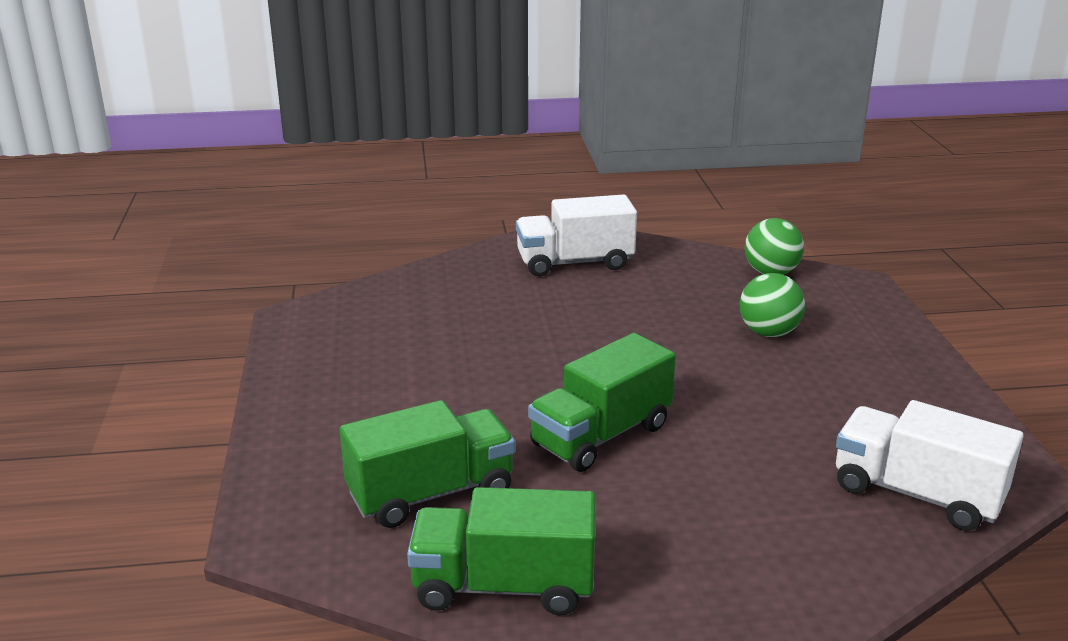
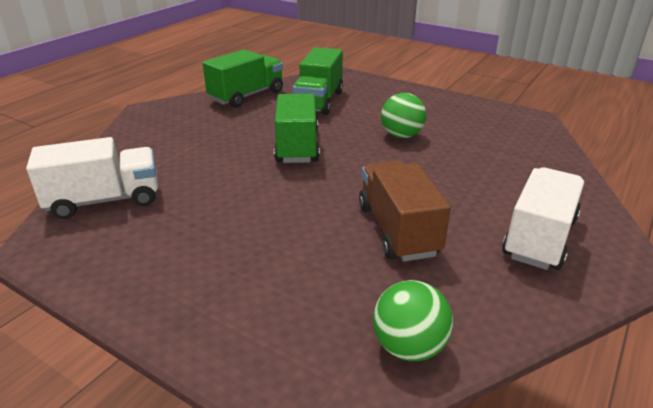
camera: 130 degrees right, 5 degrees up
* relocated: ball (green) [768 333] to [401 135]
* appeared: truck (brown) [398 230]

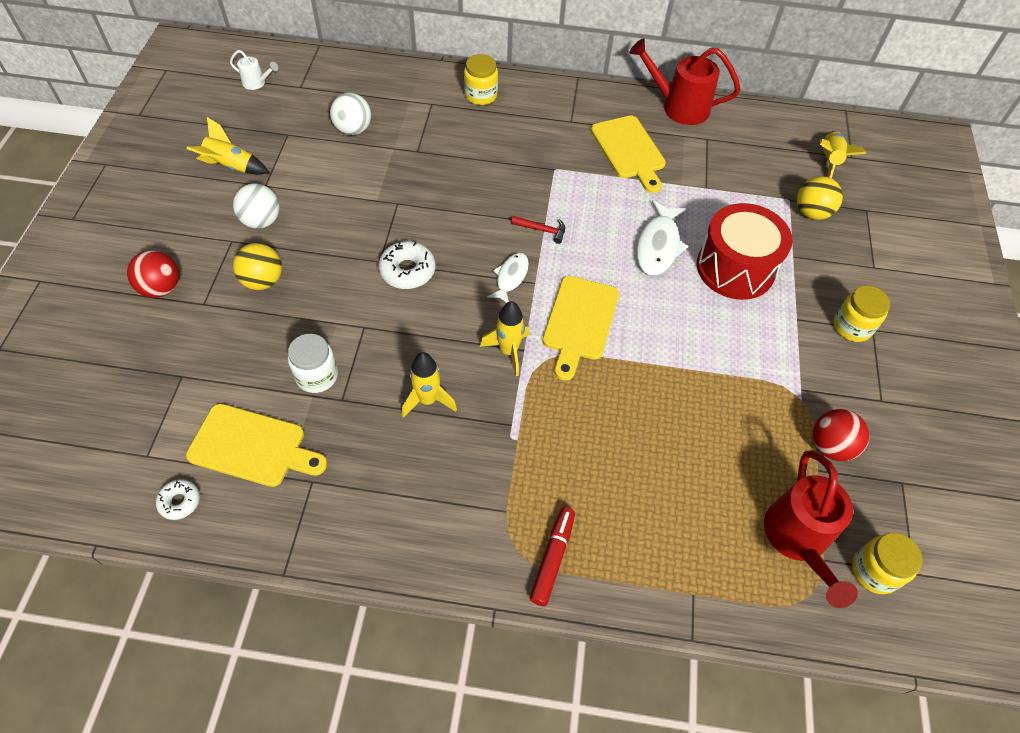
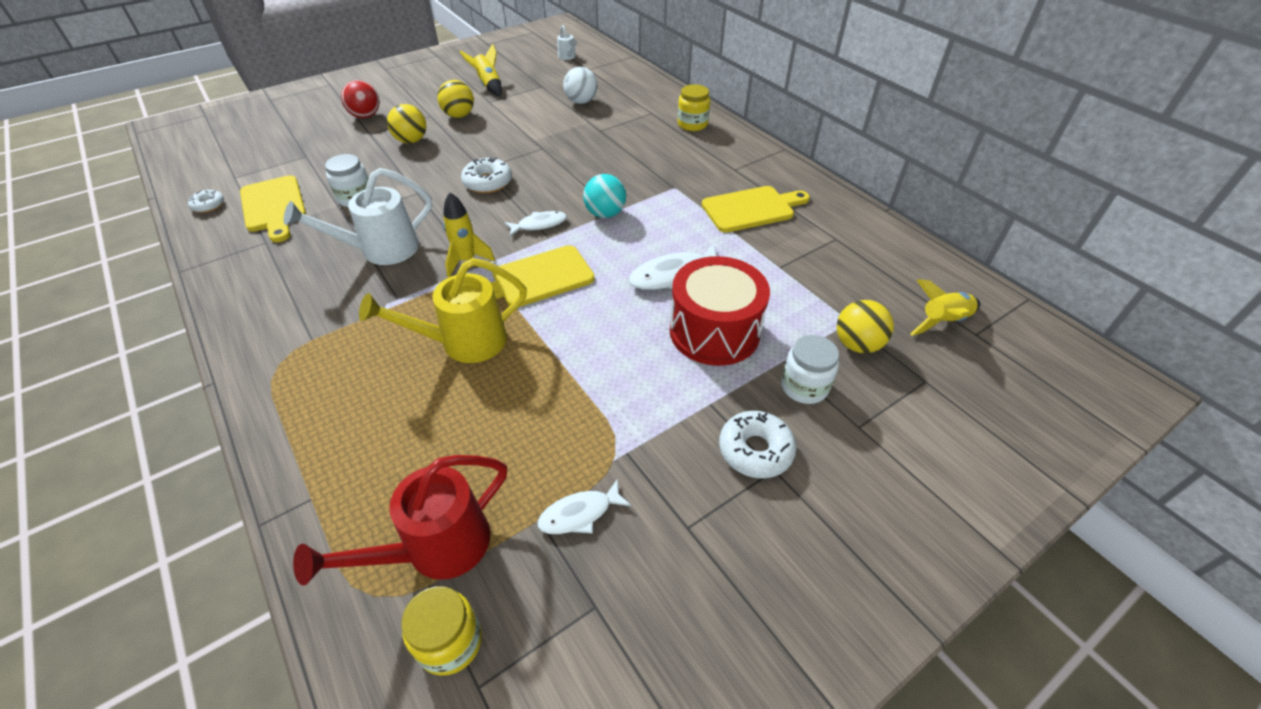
camera: 50 degrees right, 10 degrees down
* colour: ball (snow-white) [261 221] to ball (bright yellow) [459 115]
* exchanged: toy rocket (bright yellow) [427 400] to watering can (snow-white) [381 250]
* exchanged: hammer (crimson) [542 230] to ball (turquoise) [605 214]
* missing: marker (crimson) [552 558]
* spun: bread board (bright yellow) [629 151] = [751 209] 135 degrees counterclockwise
* missing: watering can (crimson) [678 107]
* exchanged: ball (crimson) [830 446] to toy fish (snow-white) [579 514]
* exchanged: jam jar (bright yellow) [852 327] to glazed donut (snow-white) [755 450]
* appeared: watering can (bright yellow) [464 342]
* appeared: jam jar (snow-white) [804 386]

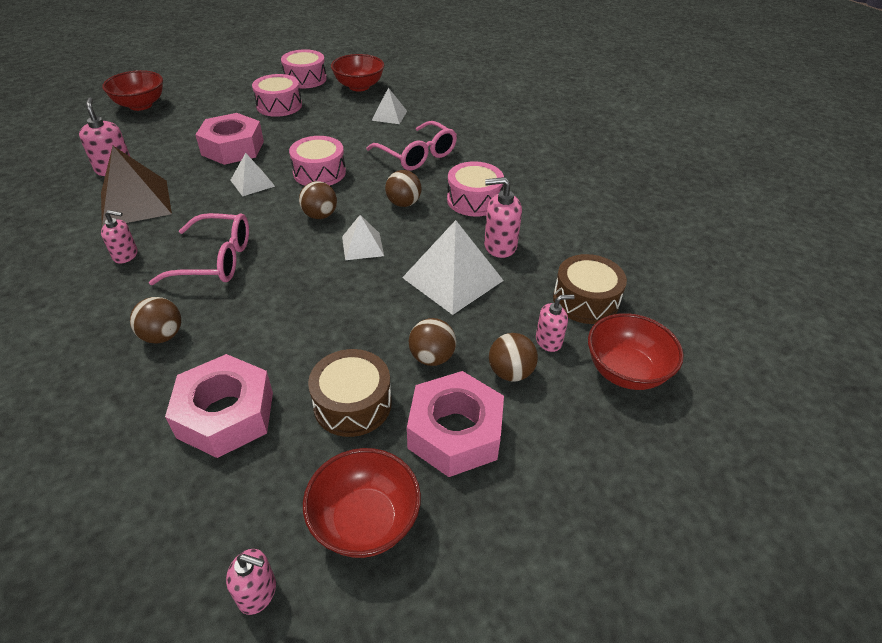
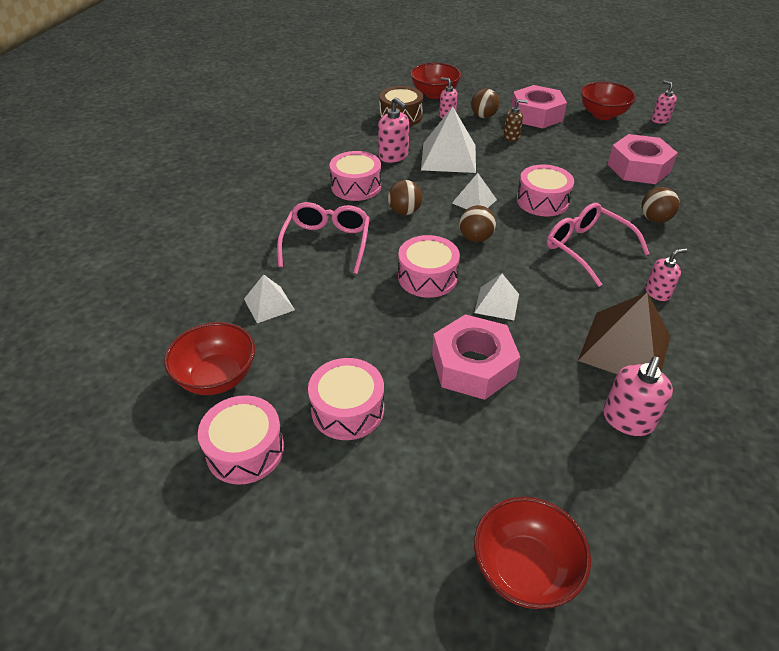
camera: 130 degrees left, 0 degrees up
* spun: soap pump (pink) [126 255] = [657 292] 105 degrees clockwise
* missing: snare drum (brown) [352 404]
* exchanged: ball (brown) [432 357] to soap pump (brown) [511 137]
* appeared: snare drum (pink) [542 201]

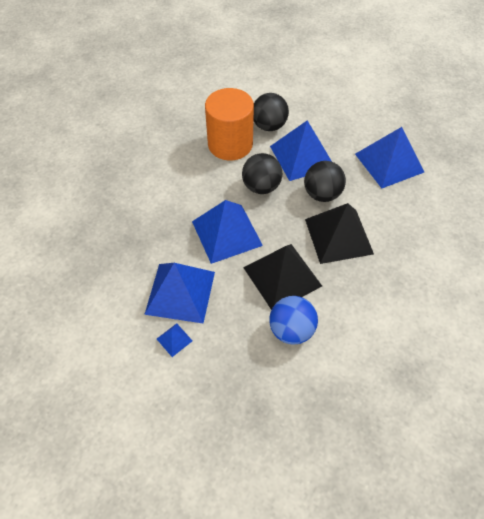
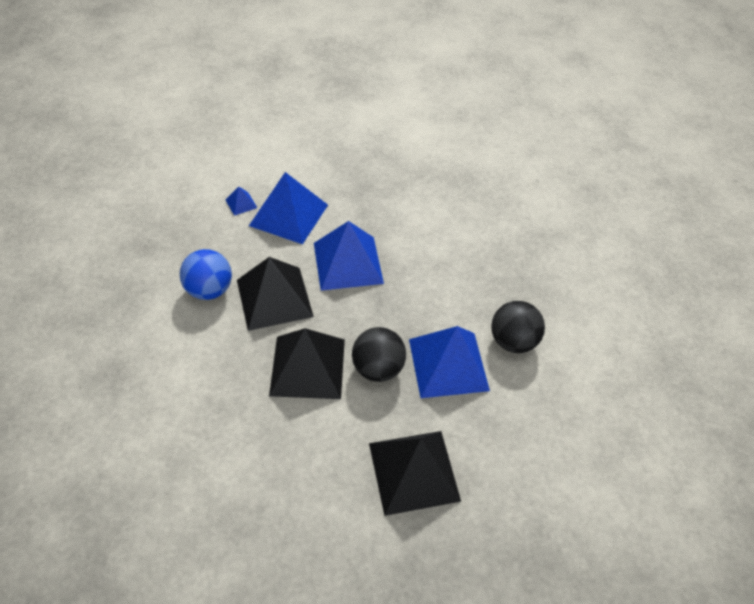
camera: 100 degrees right, 5 degrees down
* missing: cylinder (orange) [230 144]
* missing: ball (black) [261 187]
* colour: pyramid (royal blue) [389 163] to pyramid (black) [414 471]

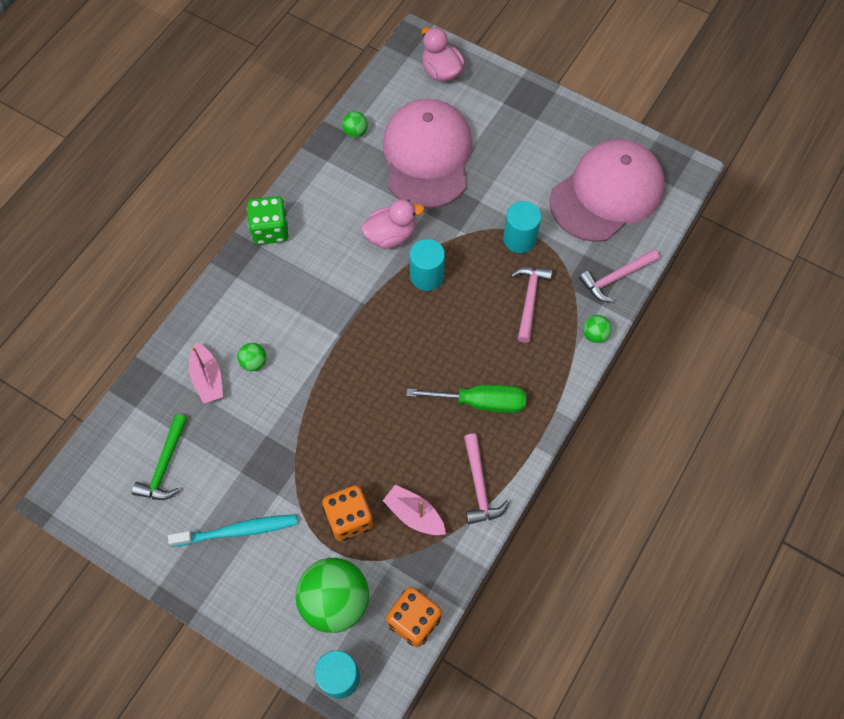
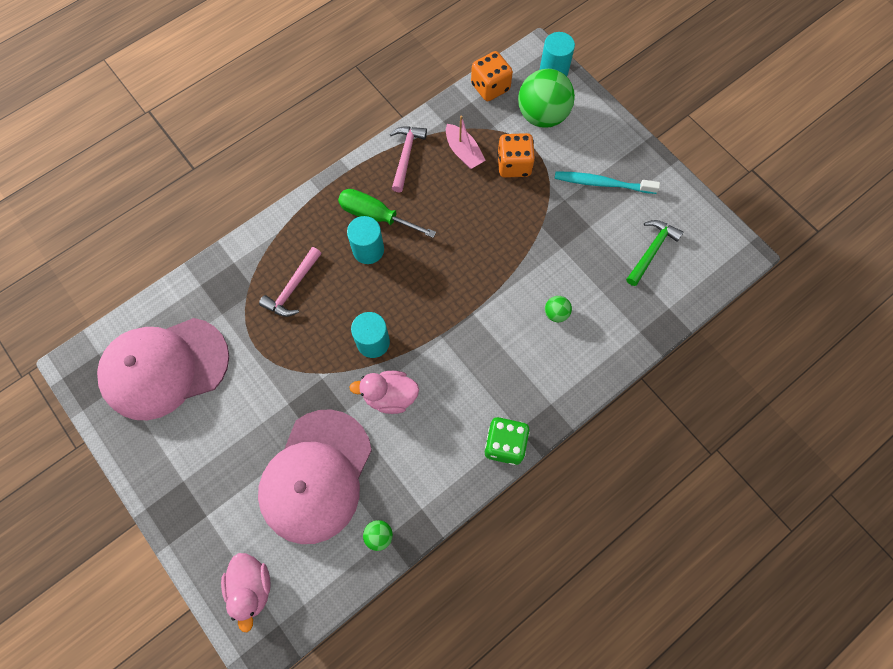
camera: 160 degrees left, 5 degrees up
* missing: sailboat (pink) [207 378]
* relocated: cylinder (turquoise) [519 239] to [368 250]
* missing: hammer (pink) [616 278]
* missing: ball (green) [594 335]

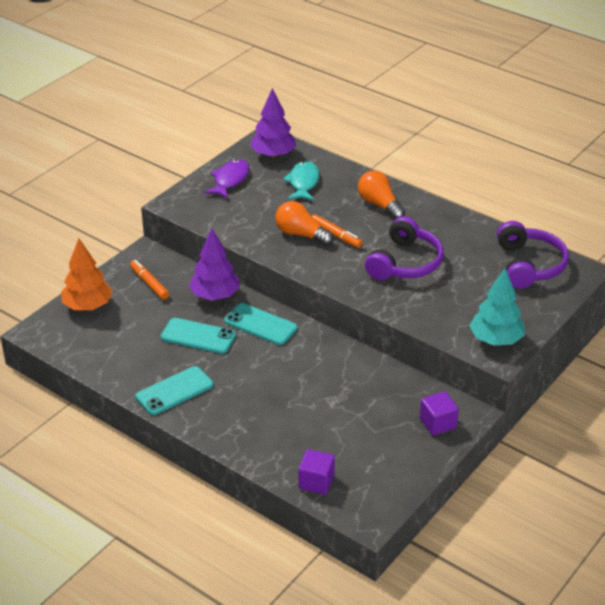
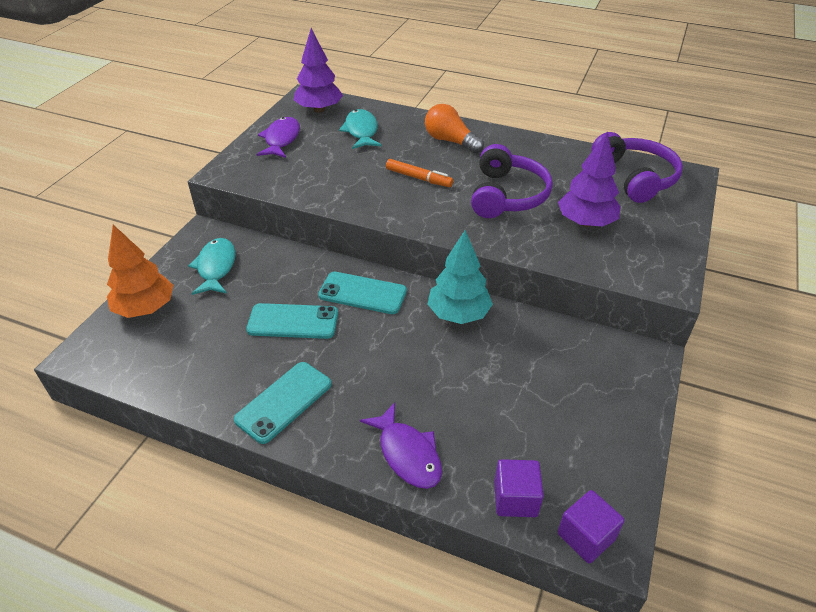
camera: 15 degrees left, 5 degrees up
* exchanged: marker (orange) [149 283] to toy fish (turquoise) [216 267]
* relocated: toy tree (purple) [215 296] to [585 222]
* missing: bulb (orange) [301 234]
* relocated: solid cube (purple) [438 423] to [586 536]
* relocated: toy tree (turquoise) [496 340] to [458 314]
* appeared: toy fish (purple) [407 454]

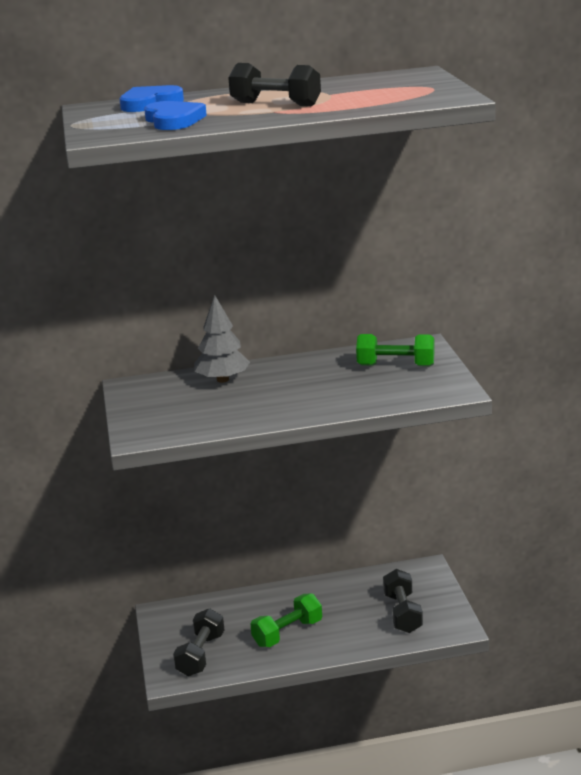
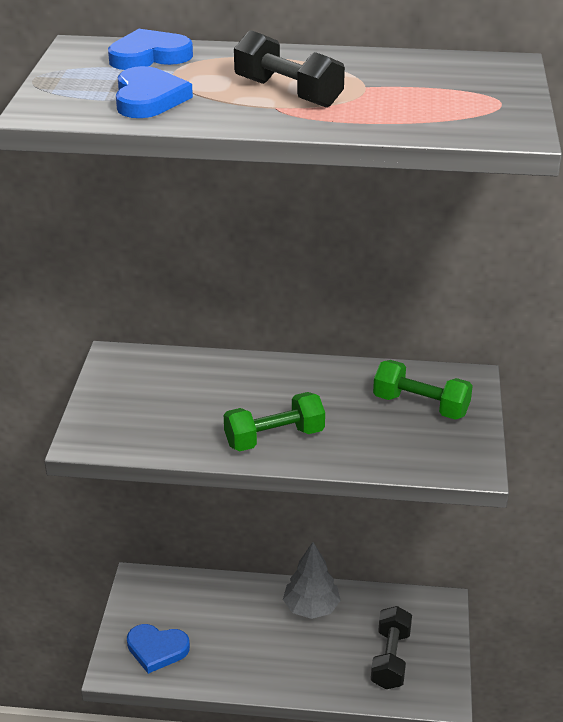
camera: 15 degrees right, 10 degrees up
* exchanged: free weight (black) [200 655] to heart shape (royal blue) [157 649]
* relocated: toy tree (ash-grey) [222 379] to [311 607]
* relocated: free weight (green) [287 633] to [274 438]

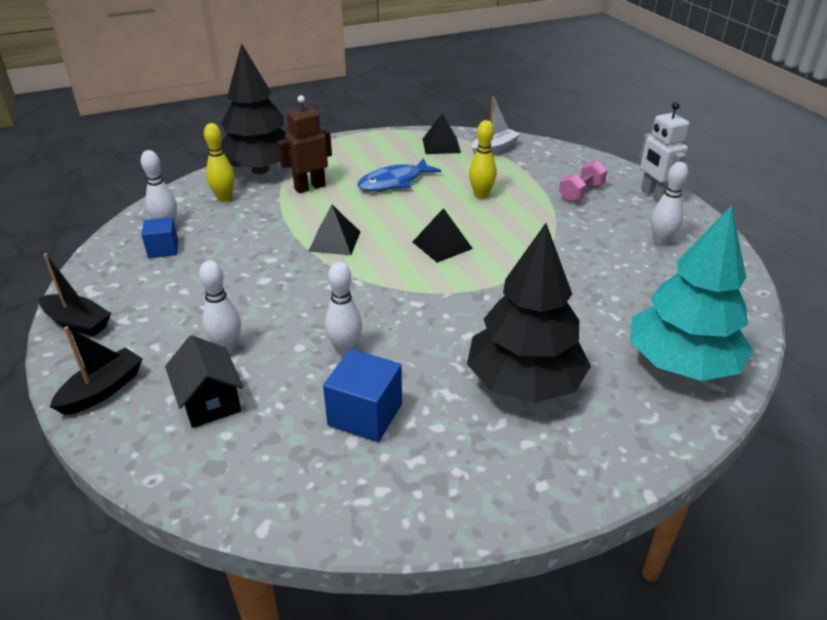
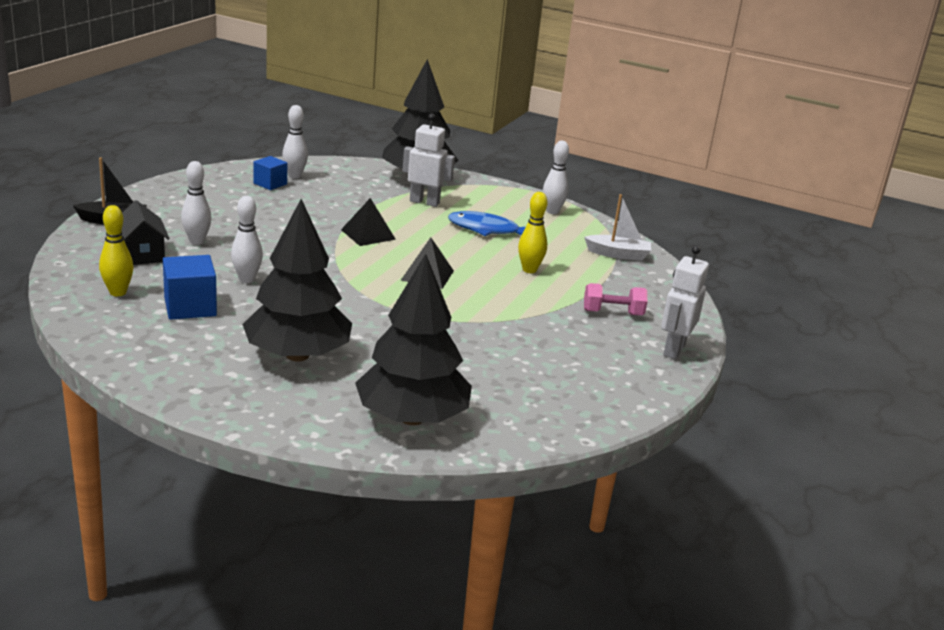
camera: 45 degrees right, 10 degrees down
* missing: sailboat (black) [77 323]
* spun: toy house (black) [210 401] = [142 254] 45 degrees counterclockwise
* relocated: skittle (bright yellow) [224 198] to [118 292]
* colour: toy robot (brown) [310 187] to toy robot (snow-white) [424 202]
* missing: pyramid (black) [441 145]
* colour: toy tree (turquoise) [681 363] to toy tree (black) [412 418]
* relocated: skittle (snow-white) [660 241] to [552 211]

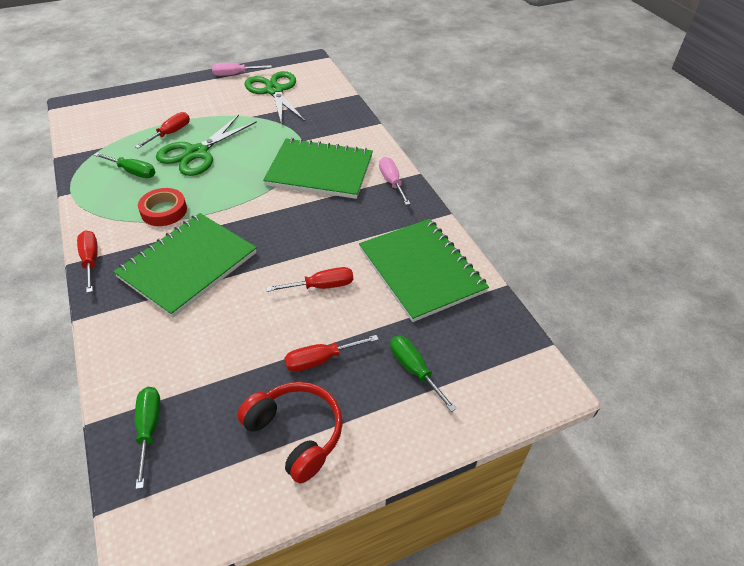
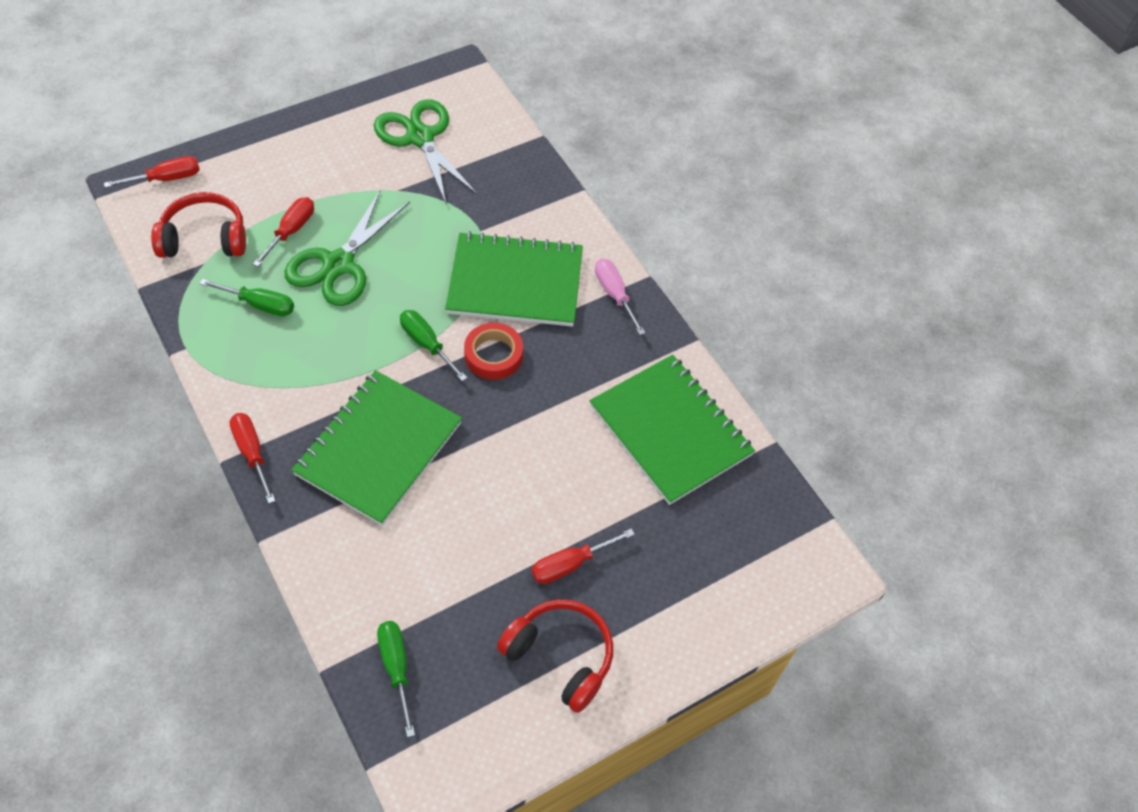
camera: 10 degrees left, 10 degrees up
* relocated: tape (crimson) [164 211] to [493 355]
* missing: hand screwdriver (pink) [235 74]
* relocated: hand screwdriver (crimson) [321 286] to [166 179]
* relocated: hand screwdriver (green) [414 370] to [426 344]
* appeared: headphones (crimson) [204 238]

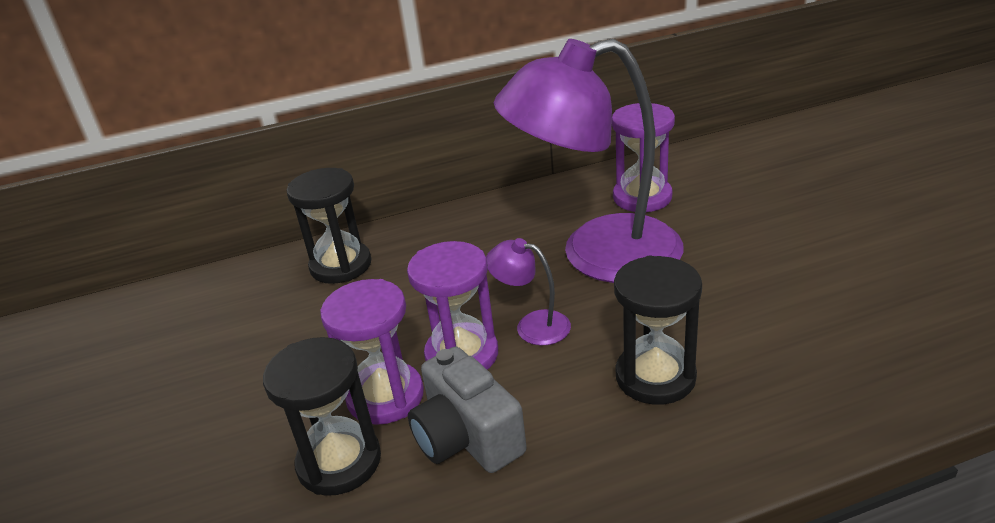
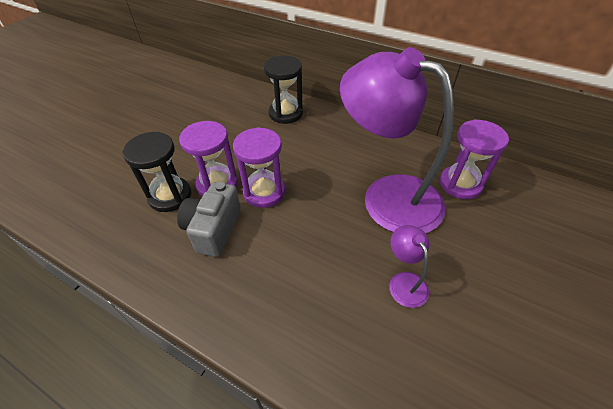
camera: 45 degrees right, 15 degrees up
* relocated: lamp (purple) [532 325] to [404 282]
* missing: sand timer (black) [655 377]

